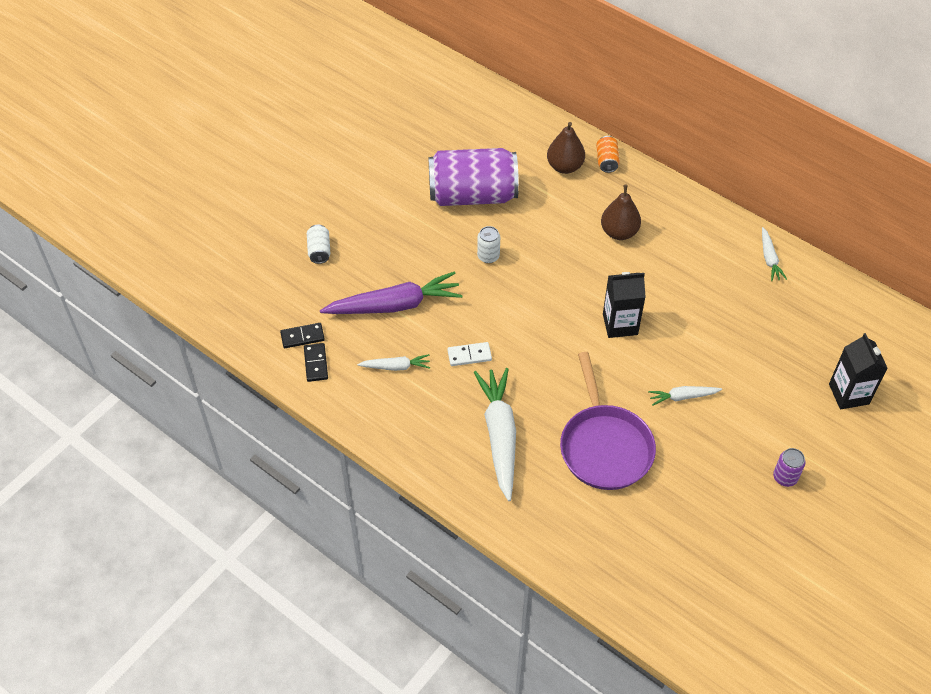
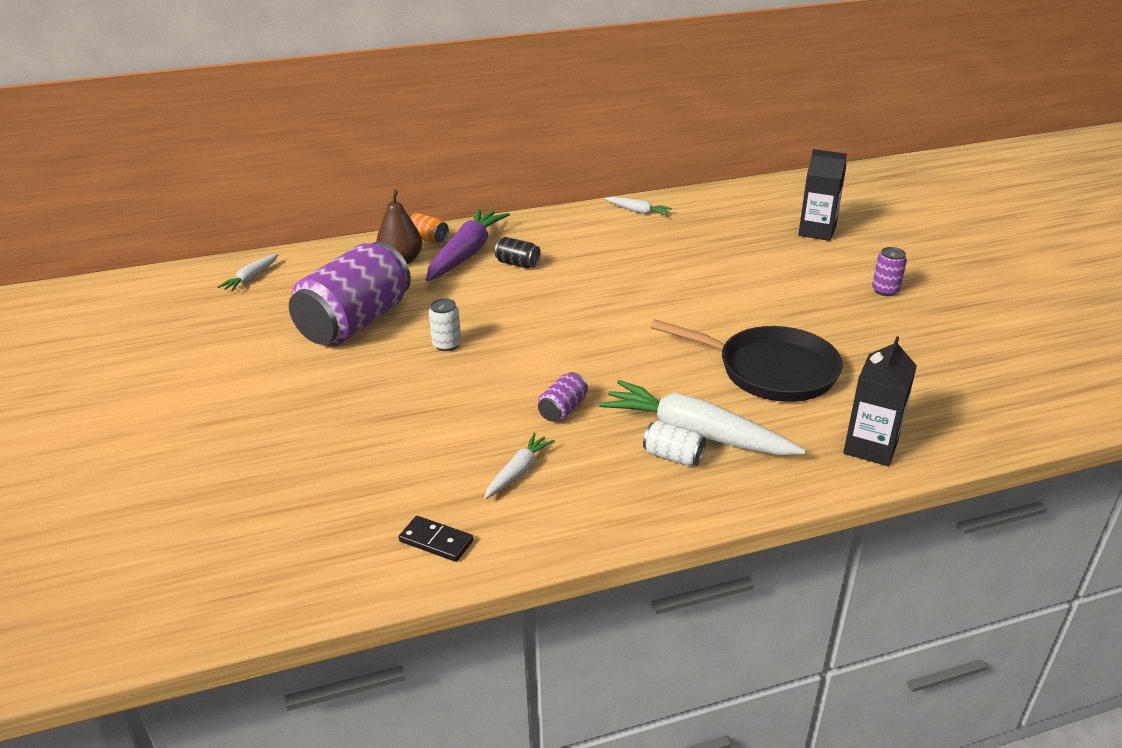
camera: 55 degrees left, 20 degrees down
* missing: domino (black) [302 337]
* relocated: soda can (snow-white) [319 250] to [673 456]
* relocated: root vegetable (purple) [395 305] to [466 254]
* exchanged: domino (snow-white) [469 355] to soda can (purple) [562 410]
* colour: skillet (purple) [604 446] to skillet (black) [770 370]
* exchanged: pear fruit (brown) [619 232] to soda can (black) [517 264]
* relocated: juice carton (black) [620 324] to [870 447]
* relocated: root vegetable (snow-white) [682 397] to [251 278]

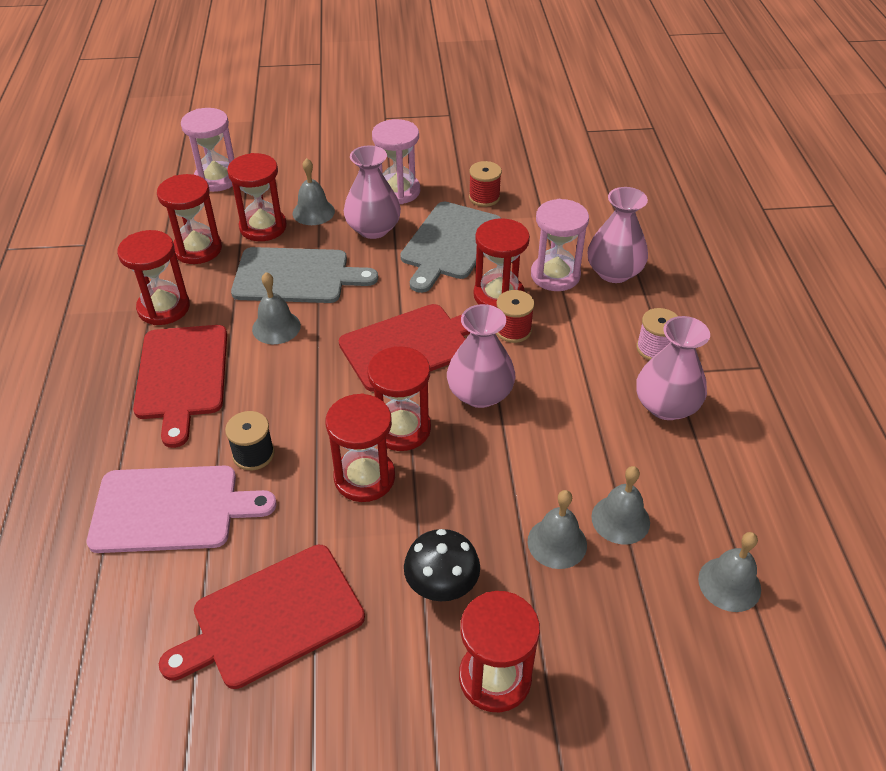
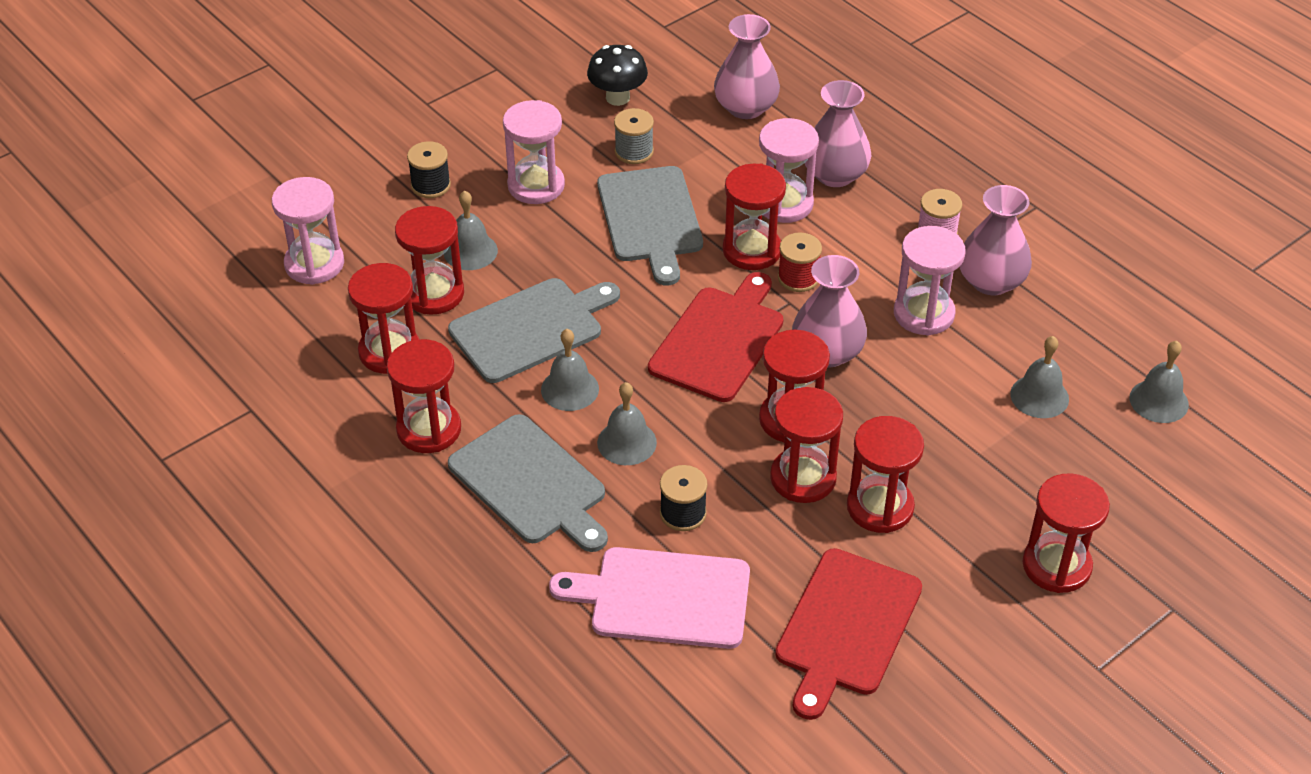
camera: 35 degrees left, 0 degrees up
* spun: bread board (pink) [172 508] = [663 598] 135 degrees counterclockwise
* colour: bread board (crimson) [182 376] to bread board (ash-grey) [531 483]
* relocated: tall vase (pink) [373 229] to [745 107]
* relocated: fungus (black) [442 587] to [617 98]
* colour: reel of thread (crimson) [484 197] to reel of thread (ash-grey) [634 152]
* relocated: bell (ash-grey) [557 543] to [626 442]
* appeared: reel of thread (black) [430 185]
* appeared: sand timer (crimson) [880 507]
* appeared: sand timer (pink) [924 314]

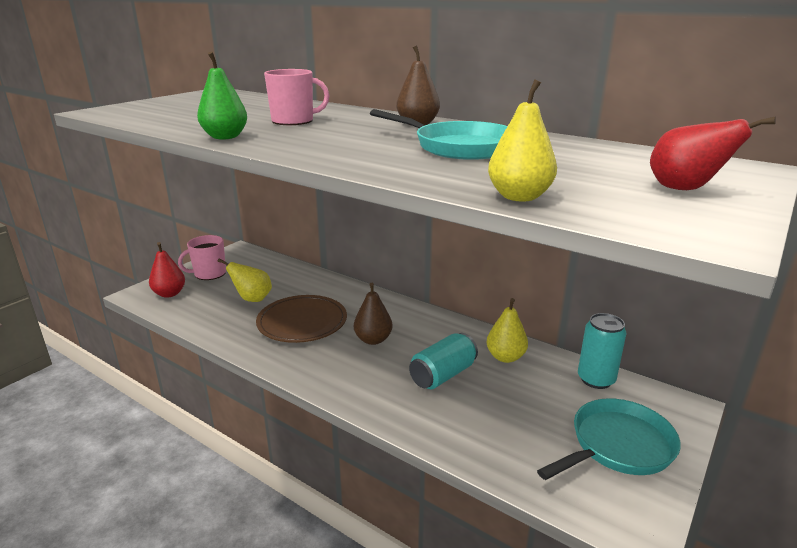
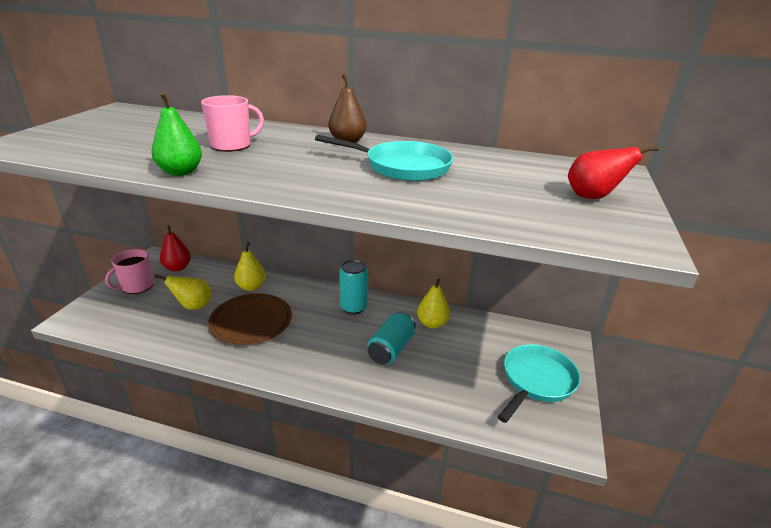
camera: 20 degrees left, 5 degrees up
* relocated: pear fruit (crimson) [169 294] to [177 268]
* missing: pear fruit (brown) [373 340]
* relocated: pear fruit (bright yellow) [519 197] to [251 287]
* relocated: soda can (turquoise) [596 379] to [353 307]

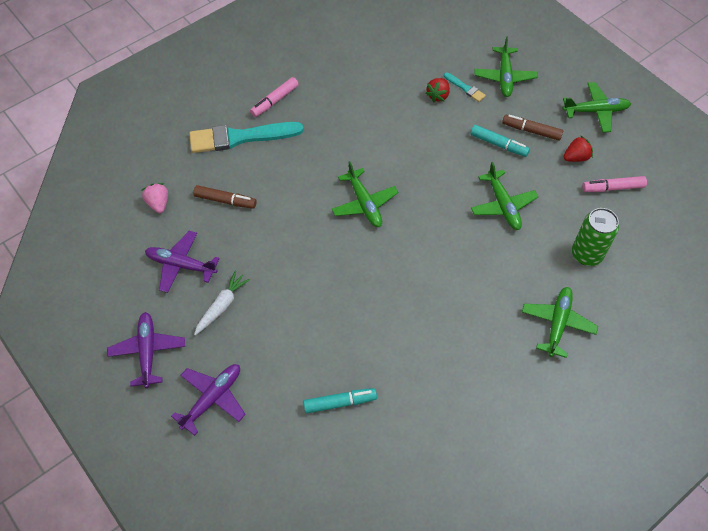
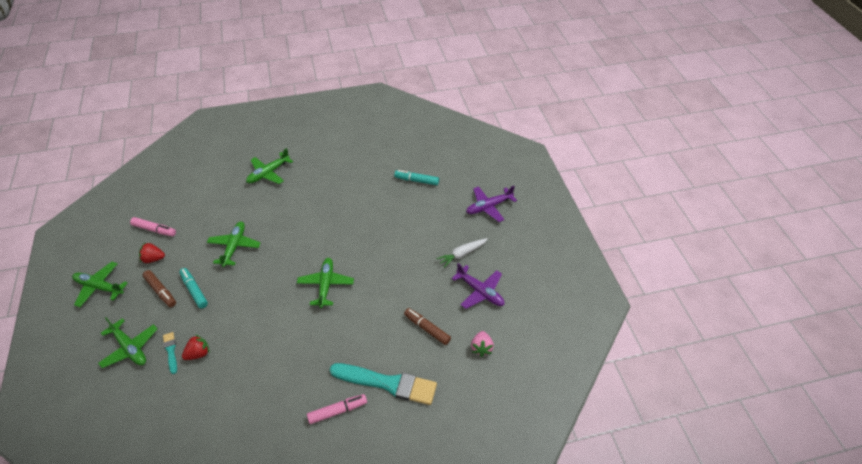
camera: 155 degrees left, 10 degrees down
* missing: toy plane (purple) [148 351]
* spun: toy plane (green) [504 77] = [130 348] 105 degrees clockwise
* missing: soda can (green) [586 254]

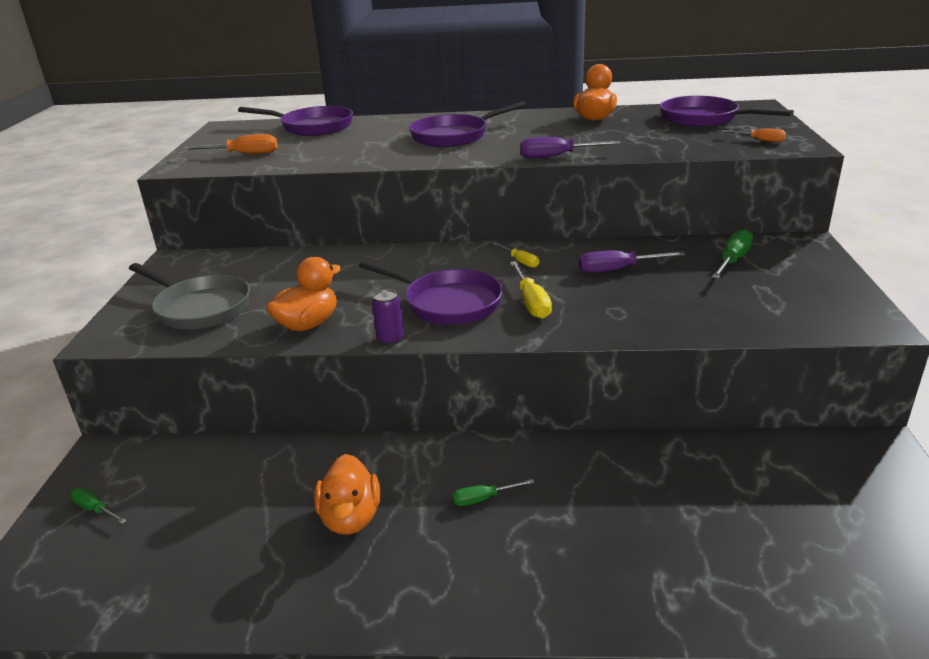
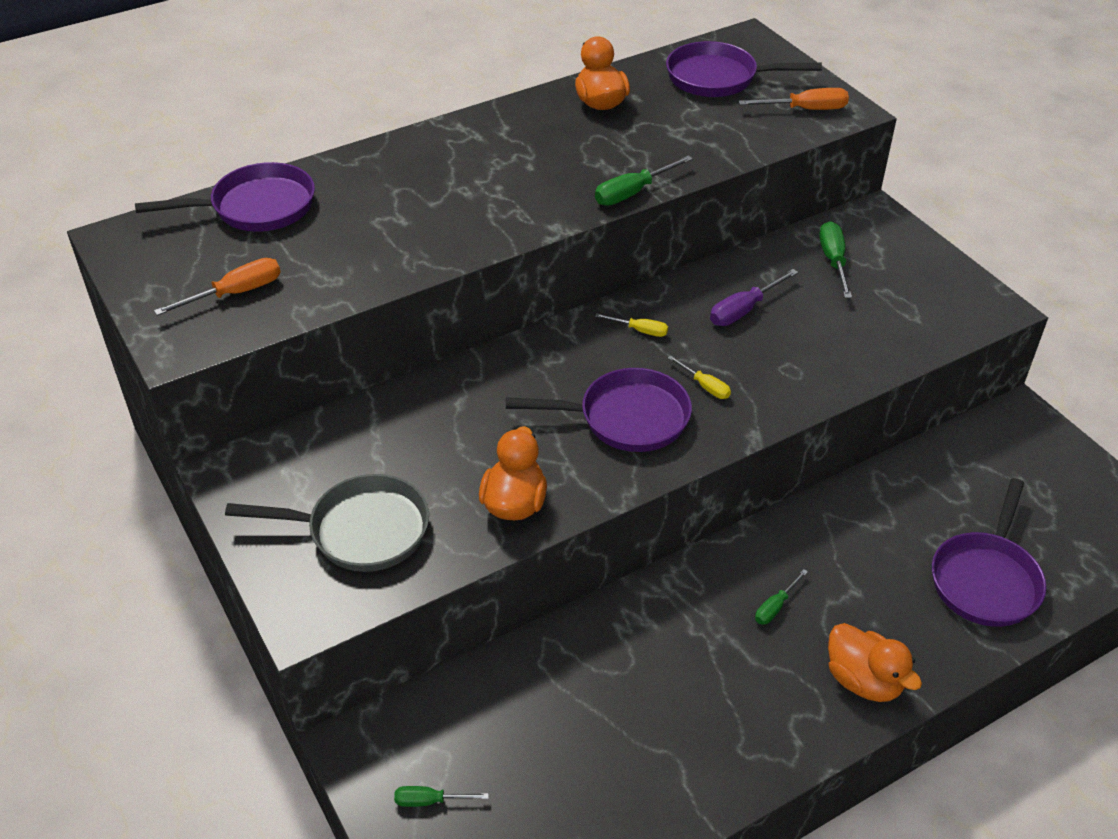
camera: 35 degrees left, 15 degrees up
* relocated: toy duck (orange) [351 518] to [863 680]
* missing: soda can (purple) [390 339]
* relocated: skillet (purple) [454 136] to [986 579]
* size: hand screwdriver (bright yellow) [531 302] = [705 386] x0.63
* colour: hand screwdriver (purple) [557 156] to hand screwdriver (green) [633 193]
* size: hand screwdriver (orange) [760 140] = [805 109] x1.59

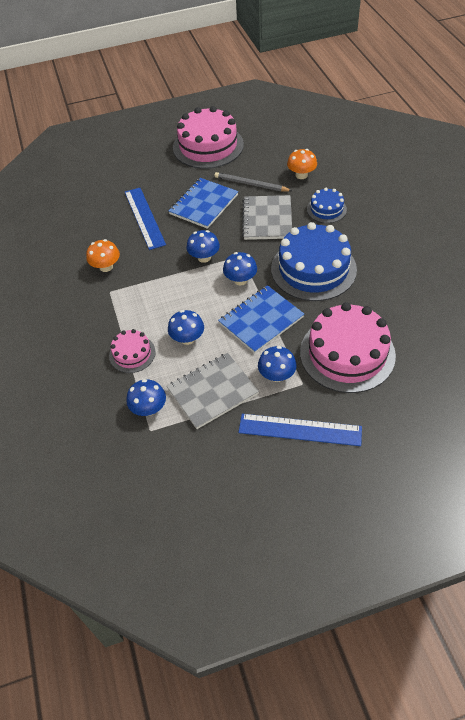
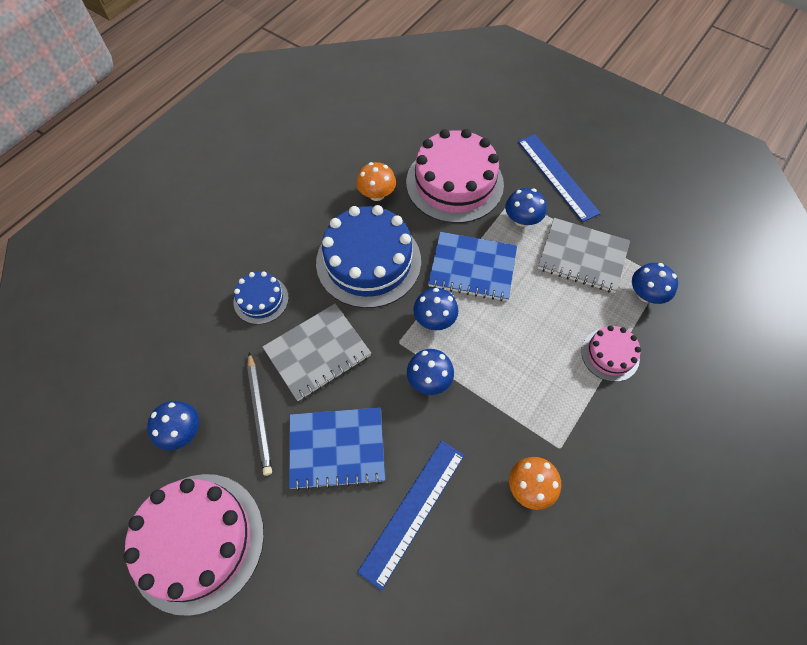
camera: 130 degrees left, 10 degrees up
* relocated: fungus (royal blue) [187 338] to [182 431]
* relocated: fungus (orange) [301 175] to [376 194]

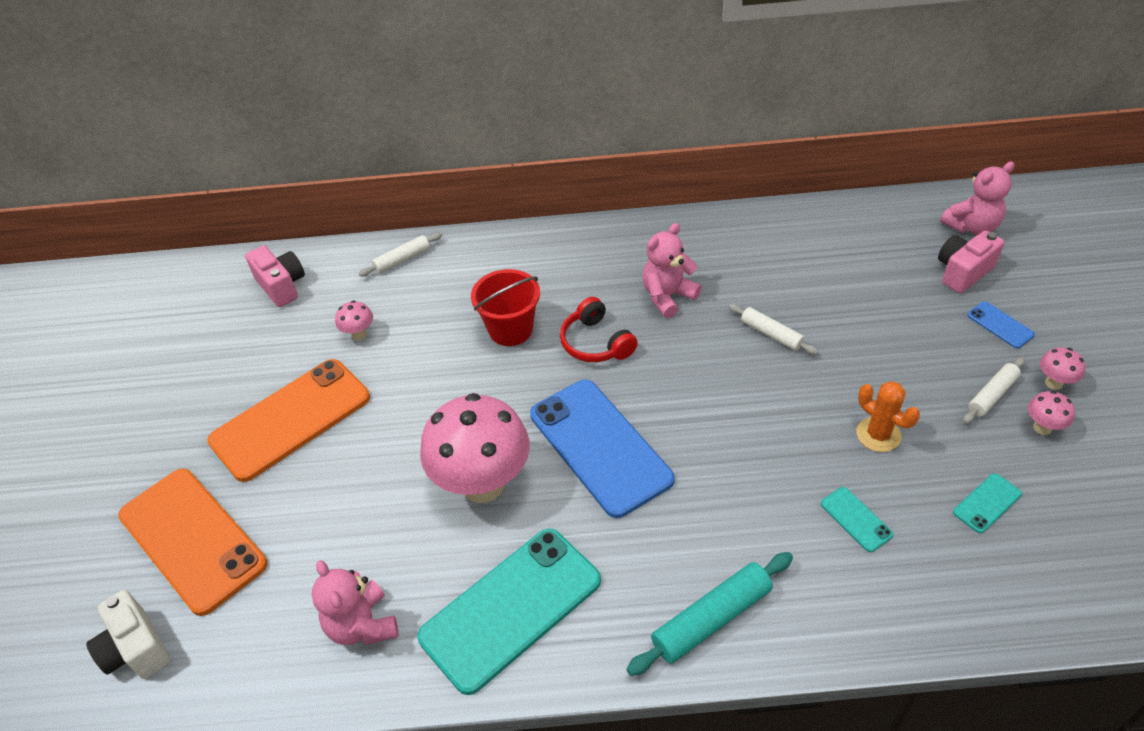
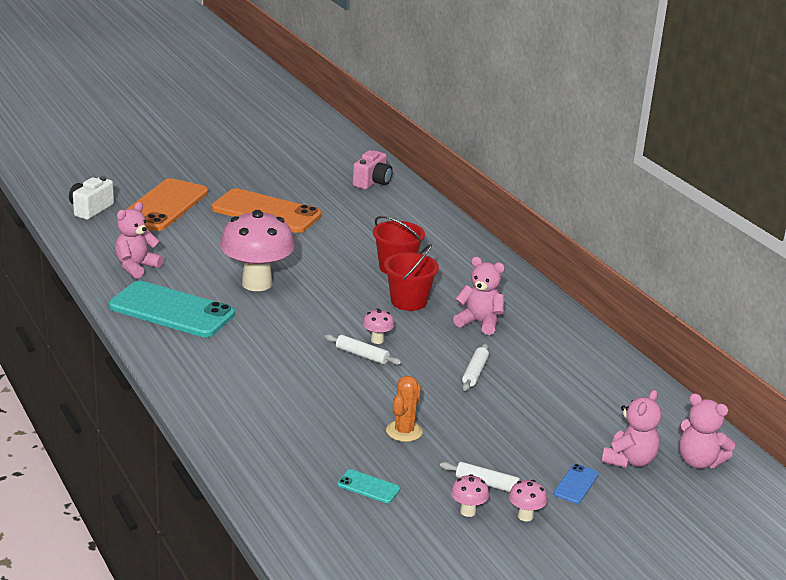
camera: 60 degrees right, 20 degrees down
* relocated: fungus (pink) [359 334] to [377 340]
* relocated: rolling pin (snow-white) [402 259] to [362 355]
* missing: smartphone (royal blue) [600 447]
* exchanged: headphones (crimson) [596 343] to pail (crimson) [408 301]
* missing: rolling pin (turquoise) [712 619]
* missing: smartphone (turquoise) [856 519]
* exchanged: photo camera (pink) [963 272] to teddy bear (pink) [629 460]

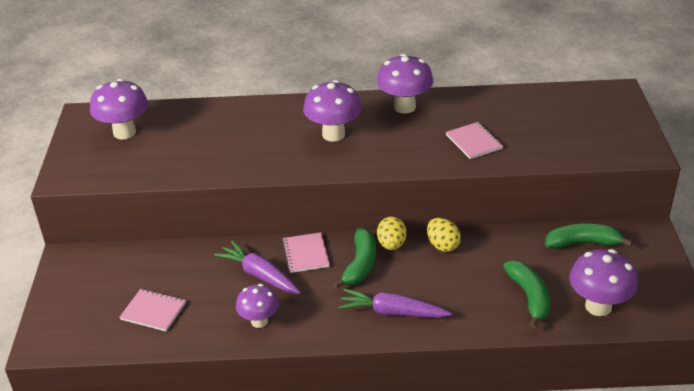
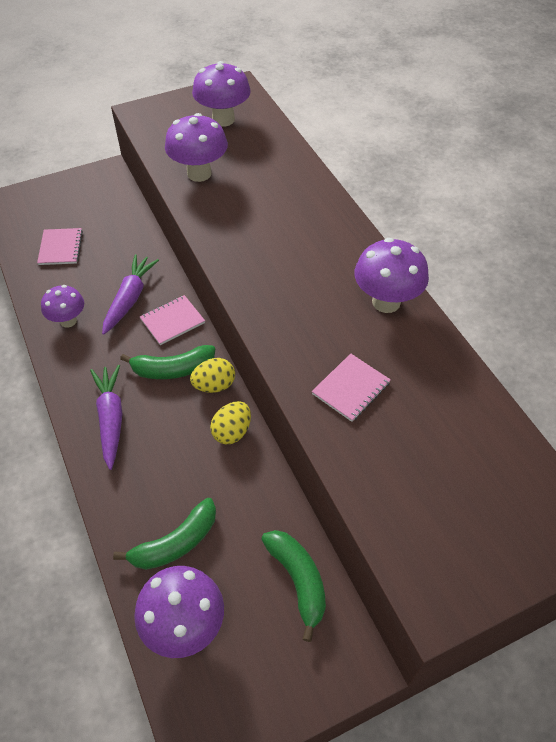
camera: 65 degrees right, 15 degrees up
* relocated: fungus (purple) [333 134] to [199 173]

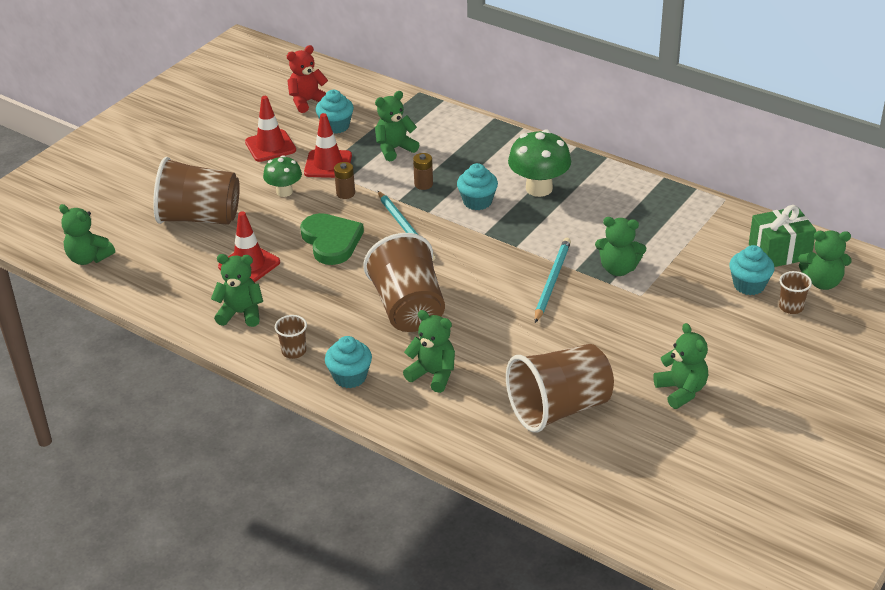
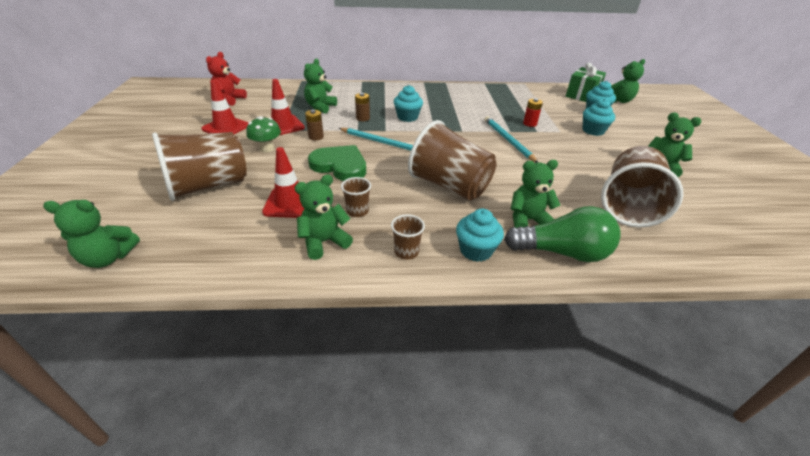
camera: 40 degrees left, 0 degrees up
* relocated: fairy cake (turquoise) [336 126] to [593 131]
* missing: fungus (green) [539 188]
* exchanged: teddy bear (green) [618 269] to power cell (crimson) [529 123]
* relocated: tumbler (brown) [791 307] to [357 211]
* appeared: bulb (green) [562 252]

